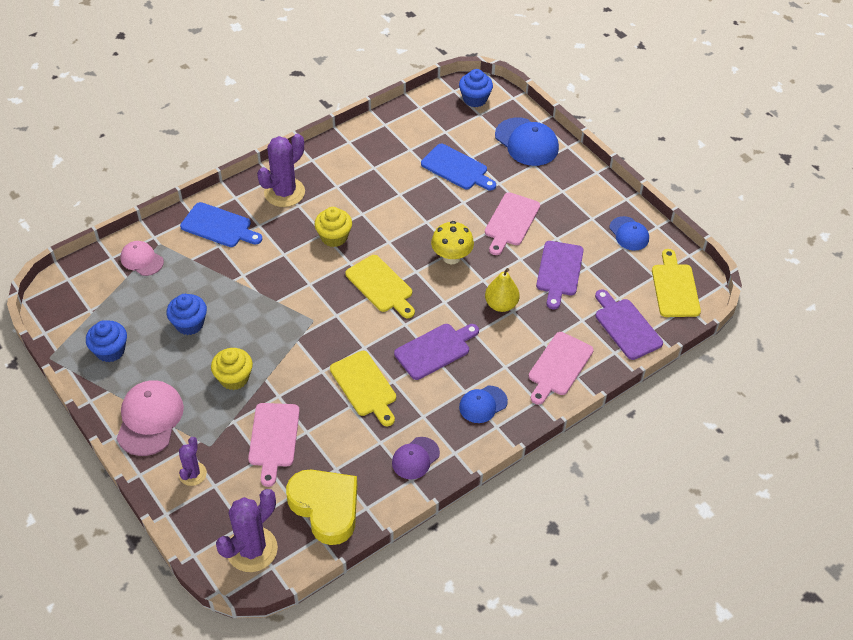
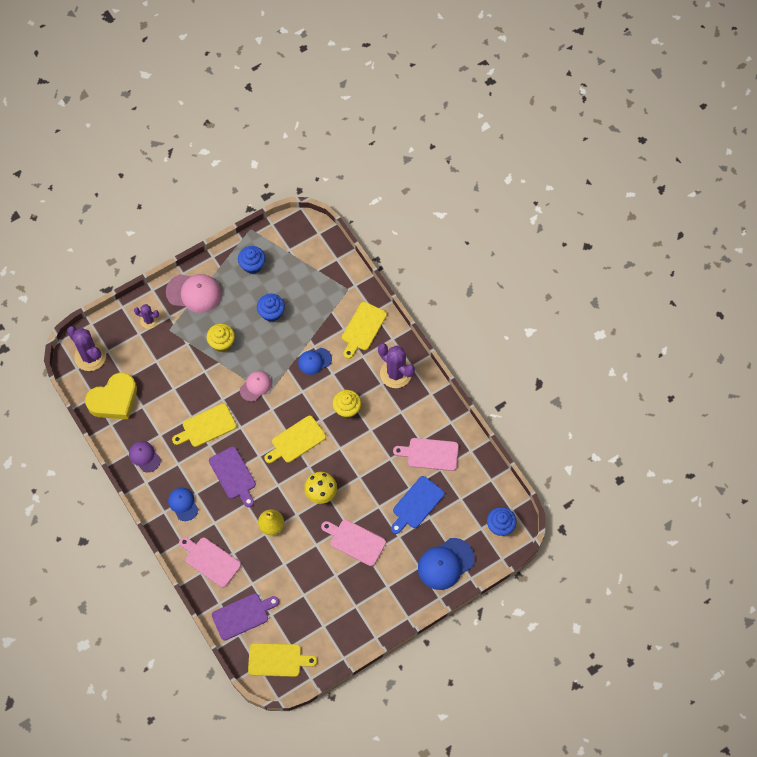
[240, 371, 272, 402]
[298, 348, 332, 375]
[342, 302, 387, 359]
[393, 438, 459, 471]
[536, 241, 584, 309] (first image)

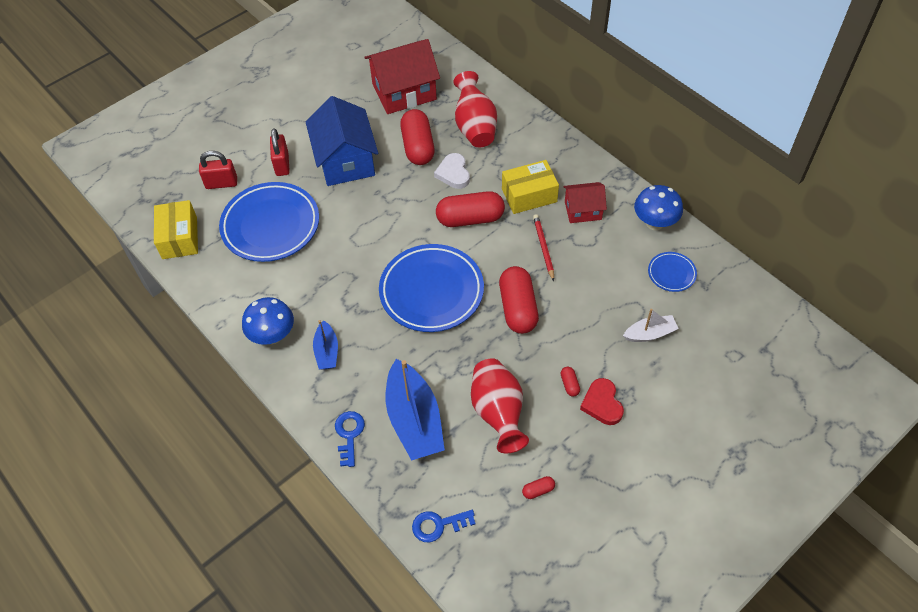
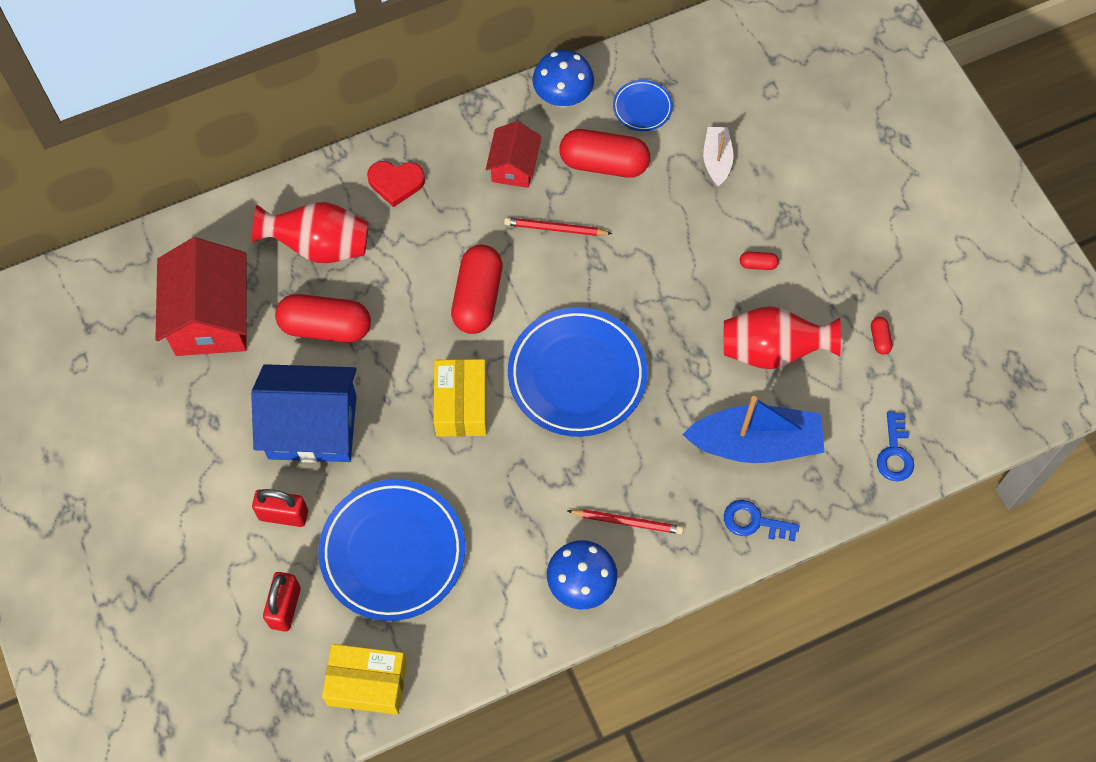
[367, 161, 425, 207]
[434, 359, 487, 437]
[559, 129, 650, 178]
[568, 509, 684, 534]
[434, 153, 470, 189] (first image)

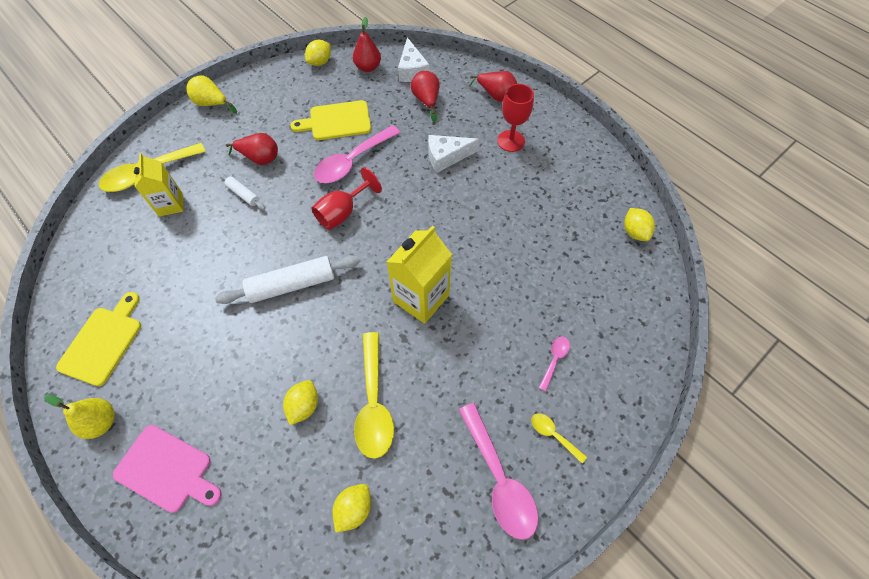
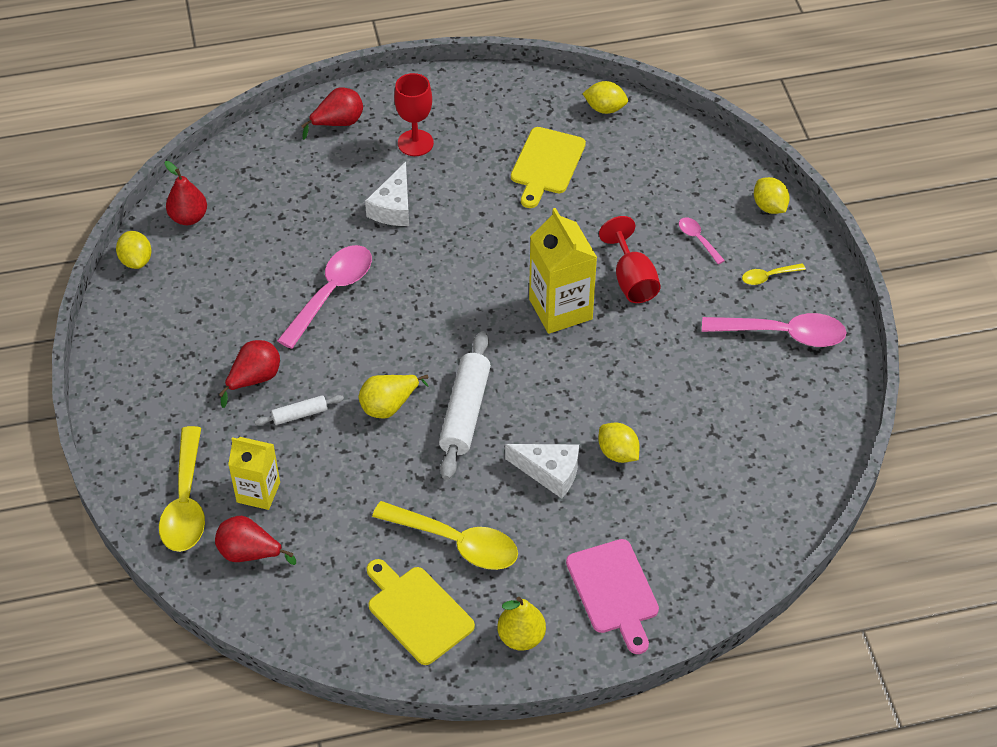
[215, 516, 296, 565]
[277, 245, 372, 349]
[359, 375, 428, 419]
[372, 501, 518, 570]
[505, 444, 579, 499]
[511, 127, 586, 208]
[566, 539, 659, 654]
[599, 216, 661, 303]
[754, 177, 790, 214]

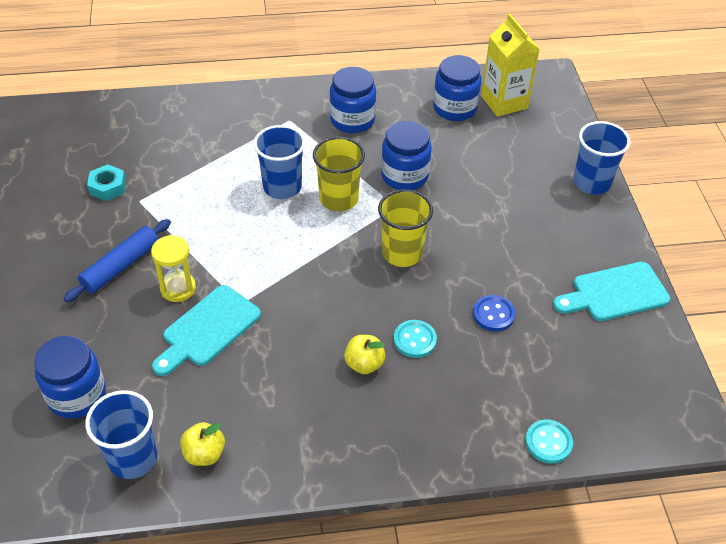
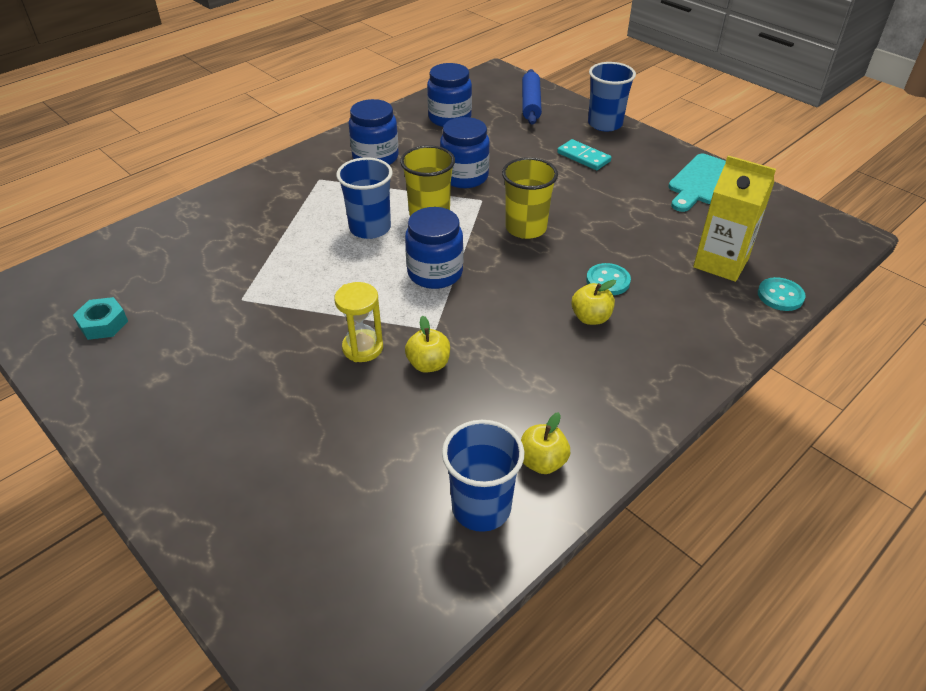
[73, 297, 128, 340]
[405, 207, 463, 289]
[405, 316, 450, 373]
[522, 69, 542, 125]
[557, 139, 612, 170]
[693, 155, 776, 282]
[473, 295, 515, 332] (first image)

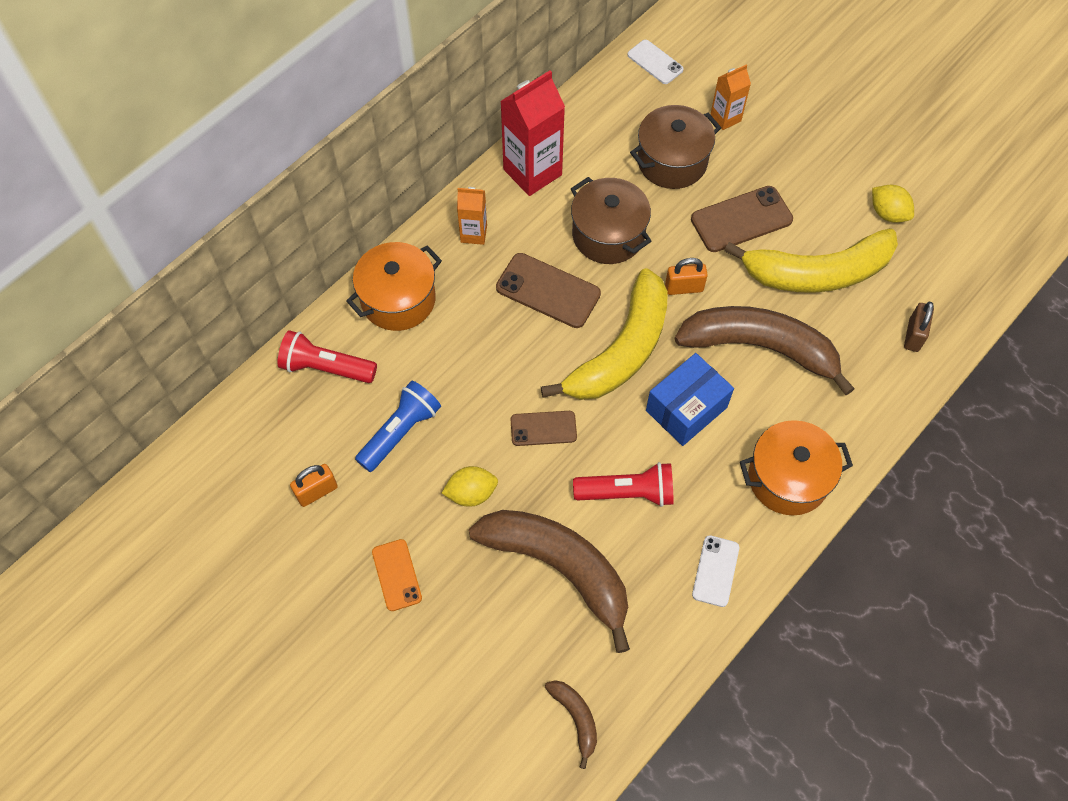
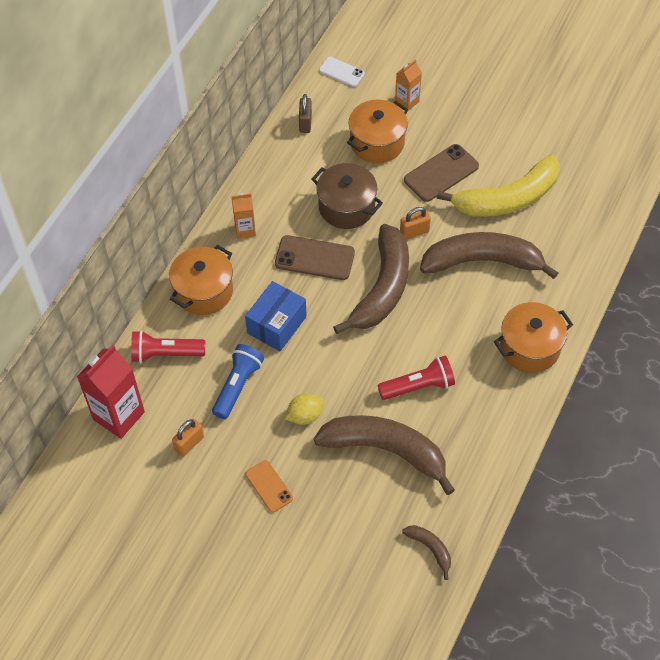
[77, 345, 145, 439]
[245, 281, 307, 351]
[299, 94, 312, 133]
[333, 224, 409, 334]
[347, 100, 409, 163]
[511, 411, 577, 446] (first image)
[692, 535, 739, 607] (first image)
[872, 185, 914, 223] (first image)

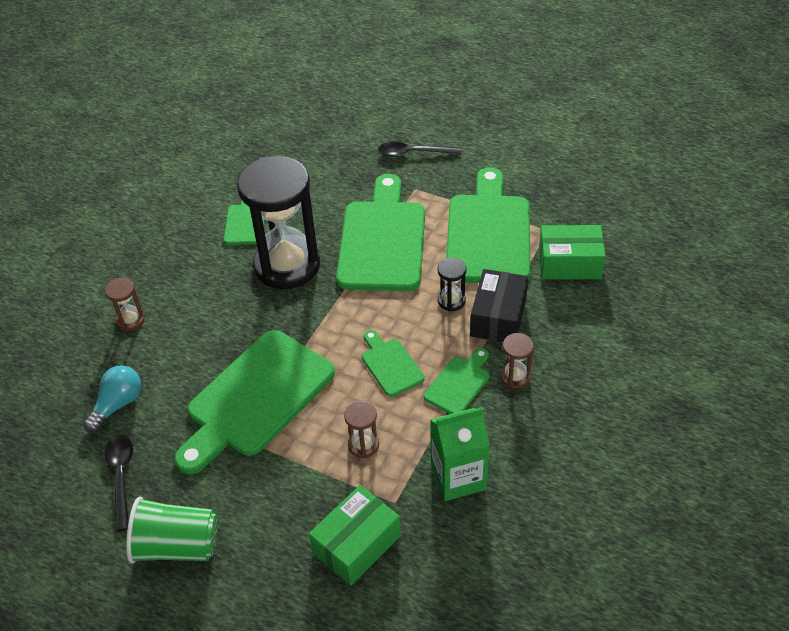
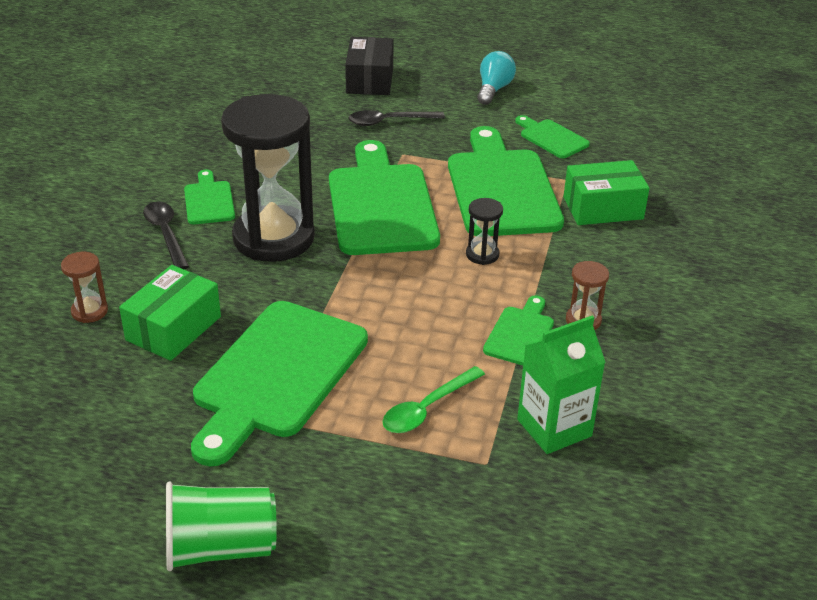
[119, 265, 221, 361]
[143, 201, 189, 269]
[345, 37, 394, 95]
[382, 366, 485, 433]
[477, 51, 516, 105]
[515, 115, 590, 158]

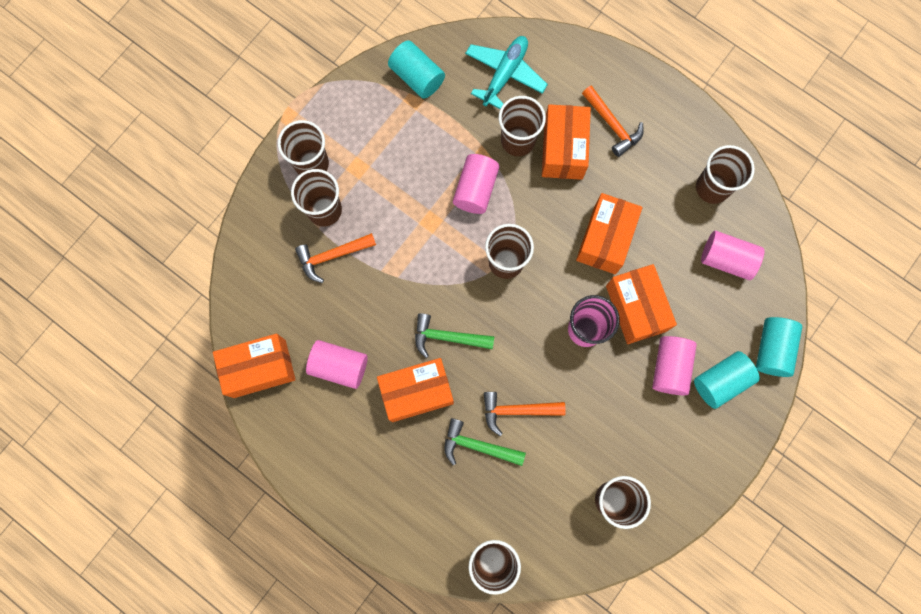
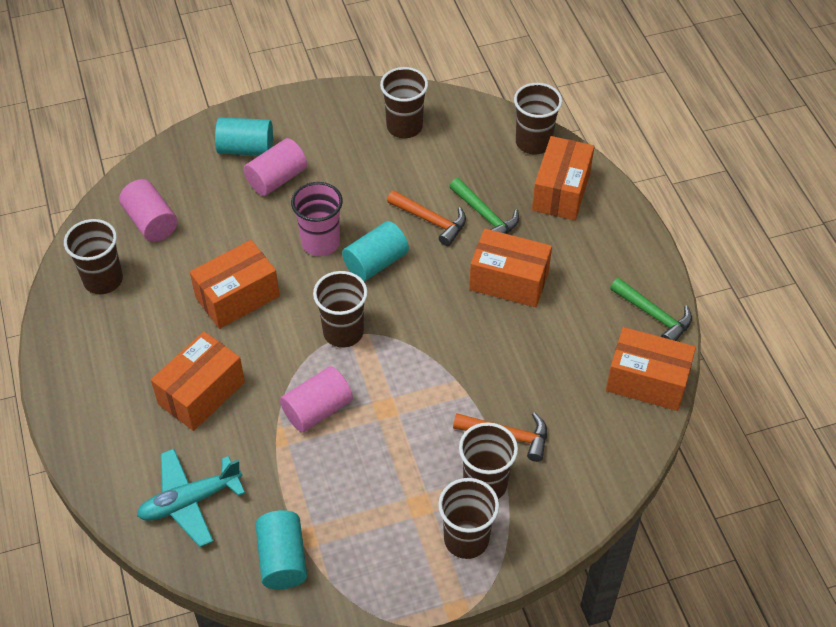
[342, 221, 409, 281]
[532, 136, 594, 220]
[610, 278, 692, 341]
[306, 340, 368, 389] (first image)
[499, 96, 546, 156] (first image)
[582, 85, 644, 157] (first image)

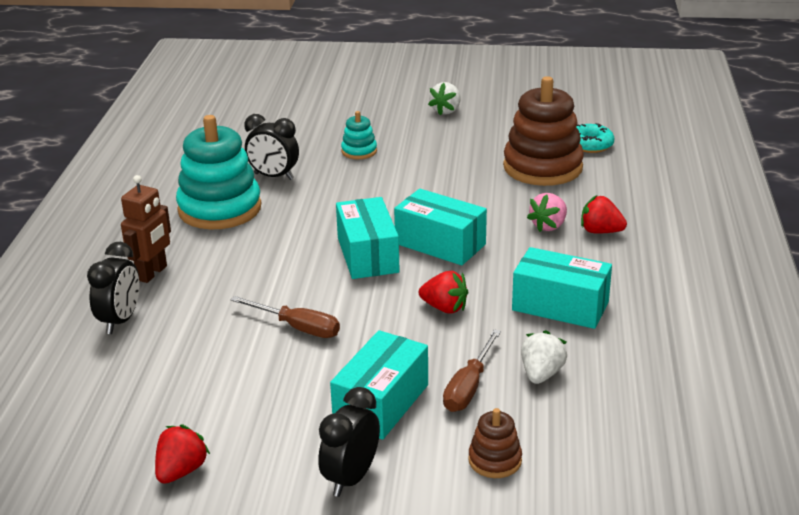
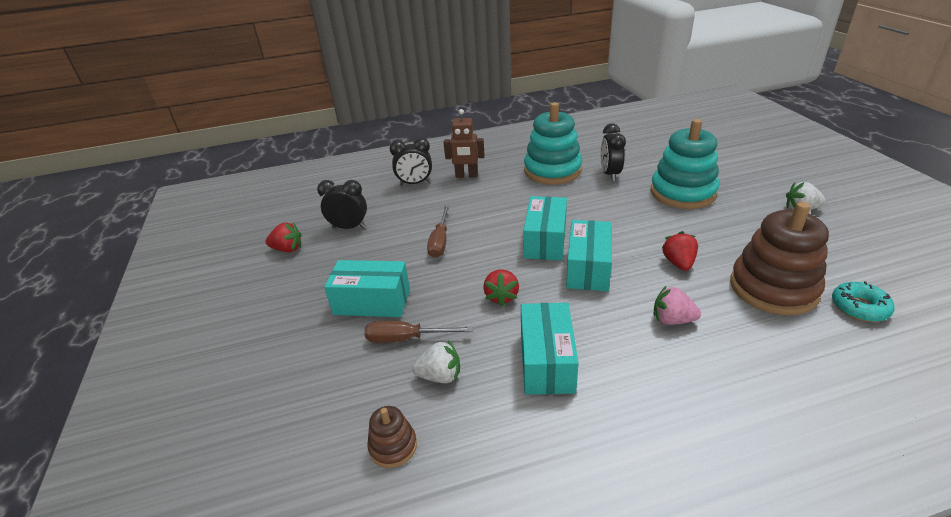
[317, 180, 367, 229]
[367, 406, 417, 468]
[523, 196, 567, 261]
[650, 119, 719, 209]
[661, 231, 698, 271]

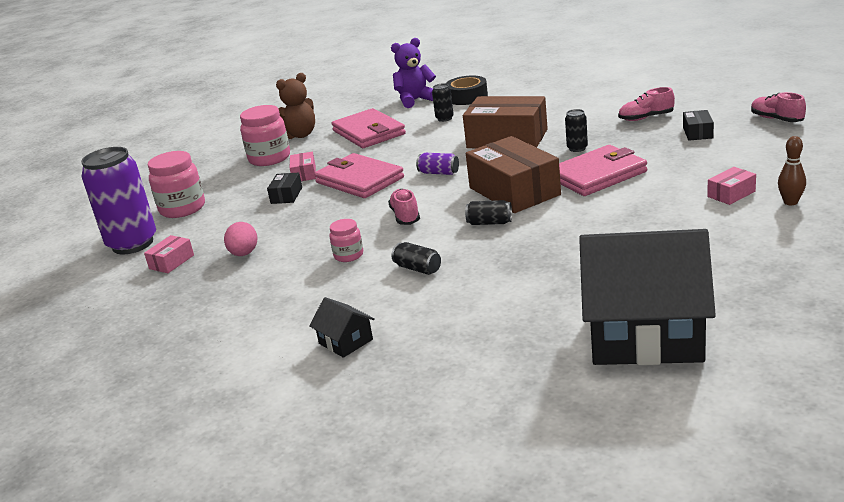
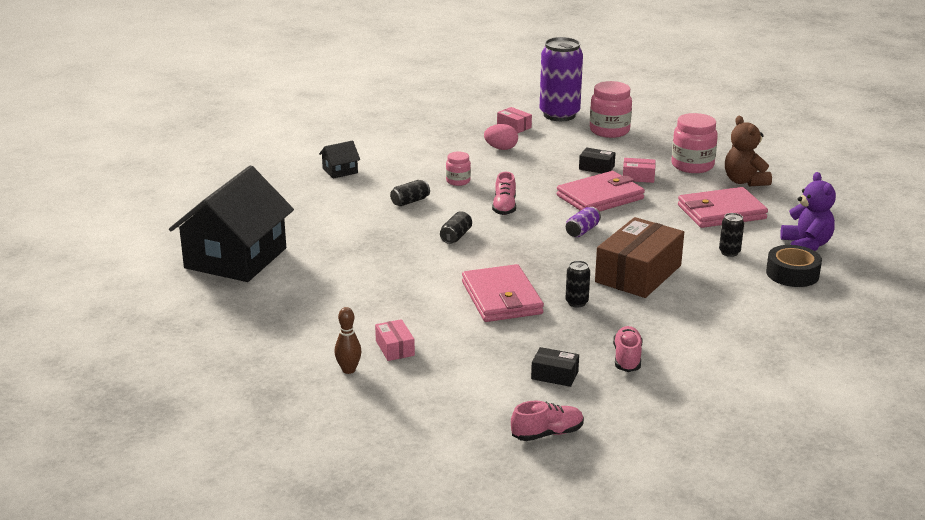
[492, 172, 516, 215]
[466, 136, 561, 213] (first image)

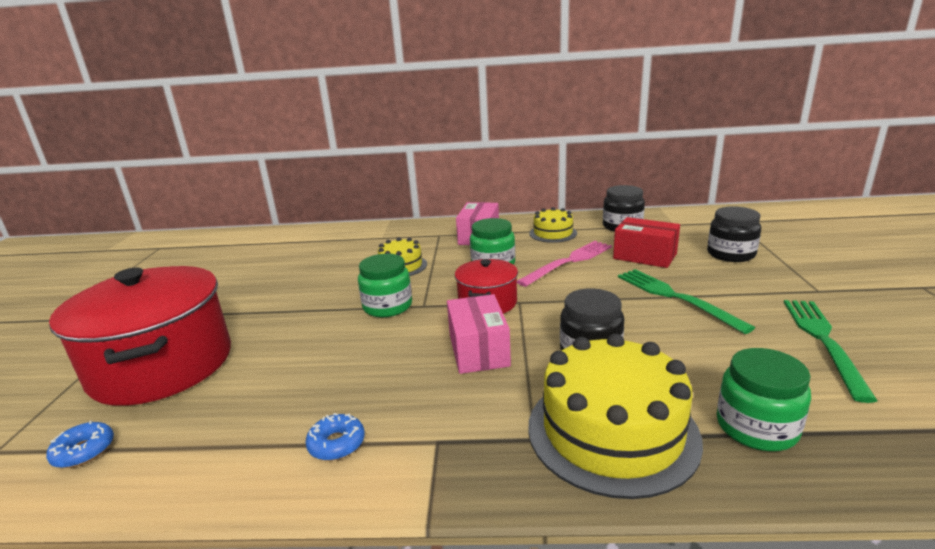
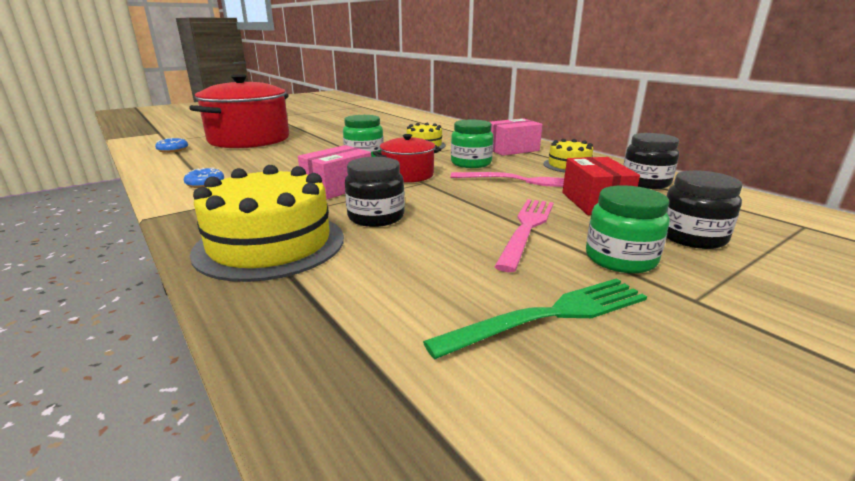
[494, 199, 554, 272]
[586, 185, 669, 273]

